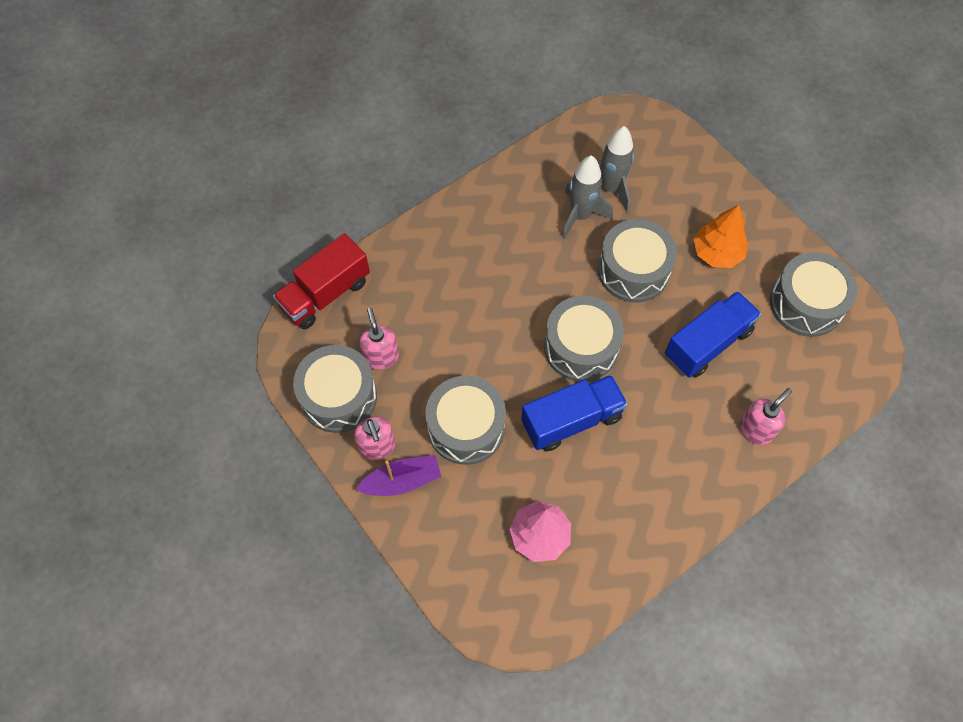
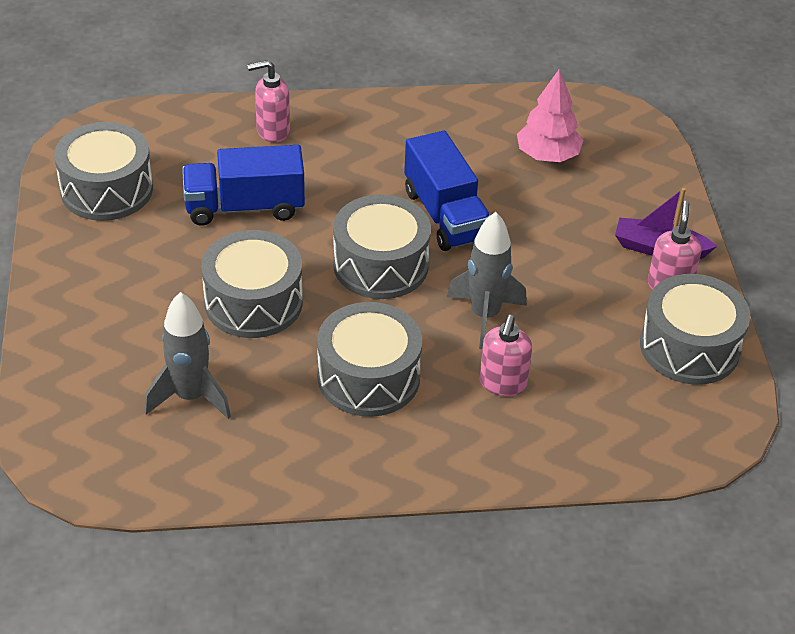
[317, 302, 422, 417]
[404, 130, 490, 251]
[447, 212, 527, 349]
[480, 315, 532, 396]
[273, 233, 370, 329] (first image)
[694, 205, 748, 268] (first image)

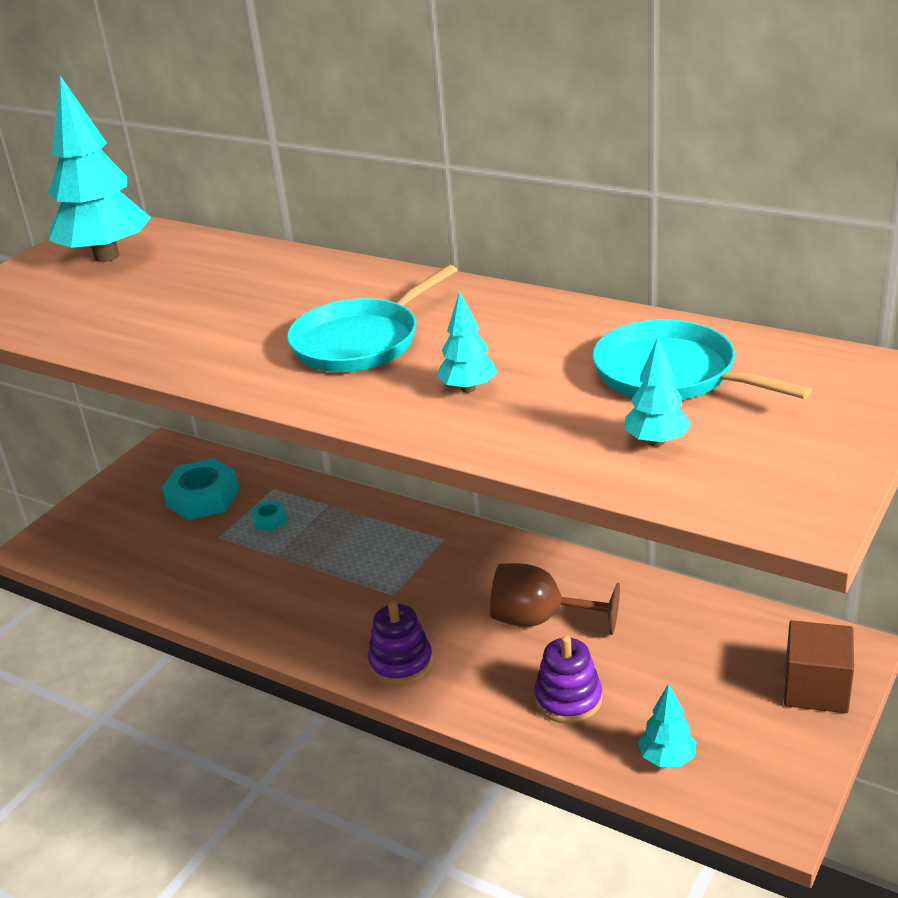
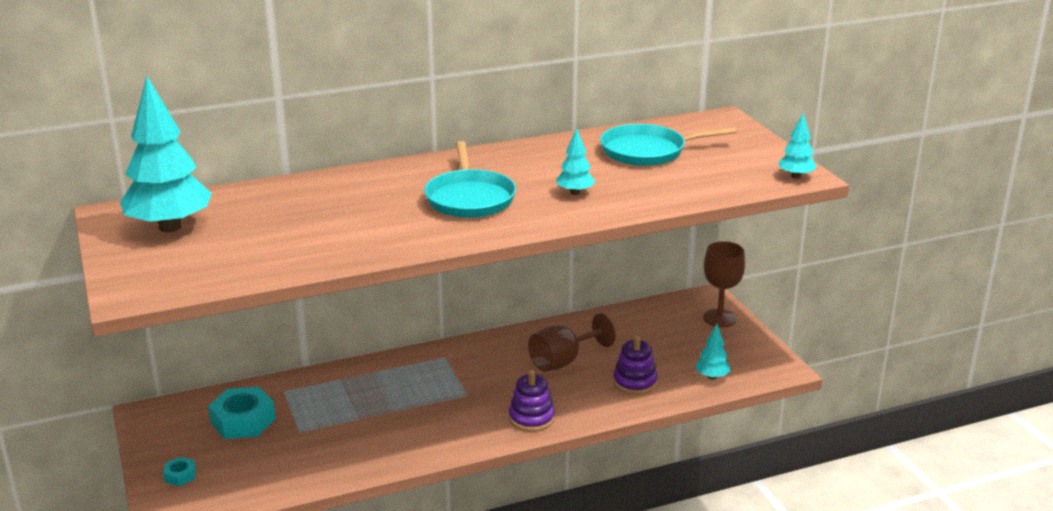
[163, 457, 196, 486]
[703, 241, 746, 327]
[778, 113, 816, 179]

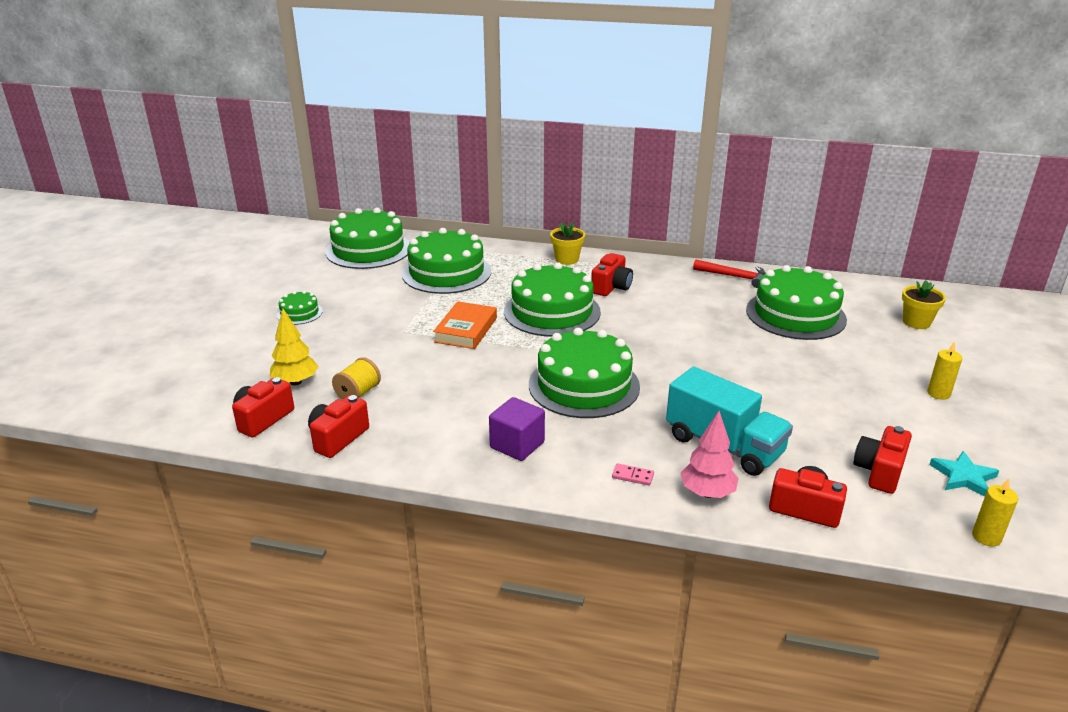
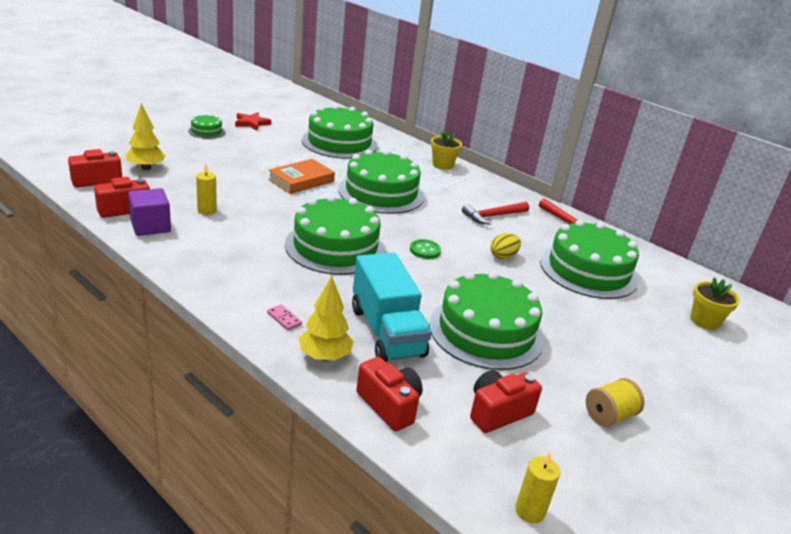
[128, 188, 171, 236]
[196, 163, 217, 215]
[235, 112, 271, 130]
[299, 276, 354, 361]
[410, 239, 441, 259]
[429, 272, 544, 370]
[462, 202, 529, 225]
[491, 233, 521, 260]
[586, 378, 645, 427]
[591, 253, 633, 296] (first image)
[929, 451, 999, 497] (first image)

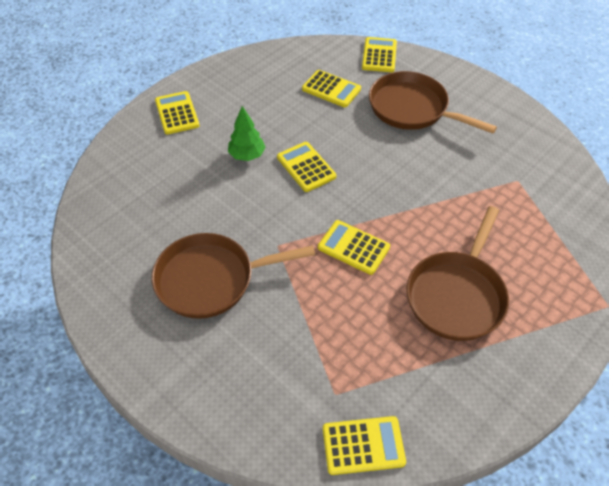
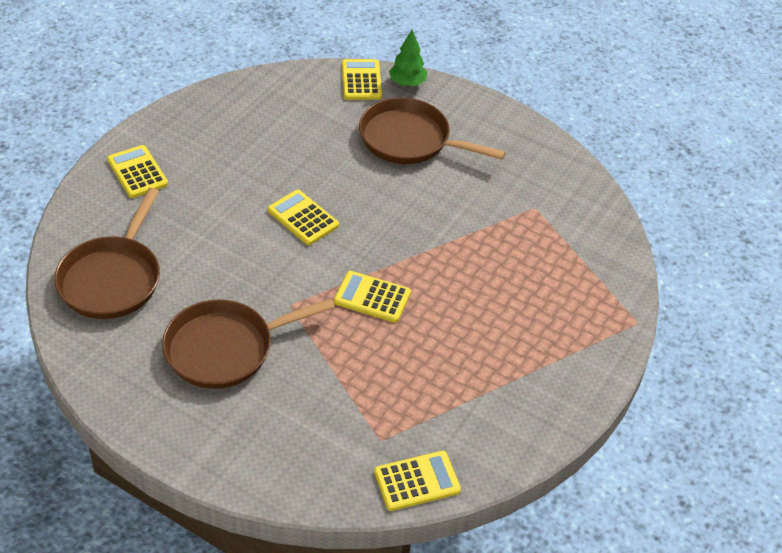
[54, 188, 160, 319]
[389, 30, 428, 86]
[302, 70, 361, 107] (first image)

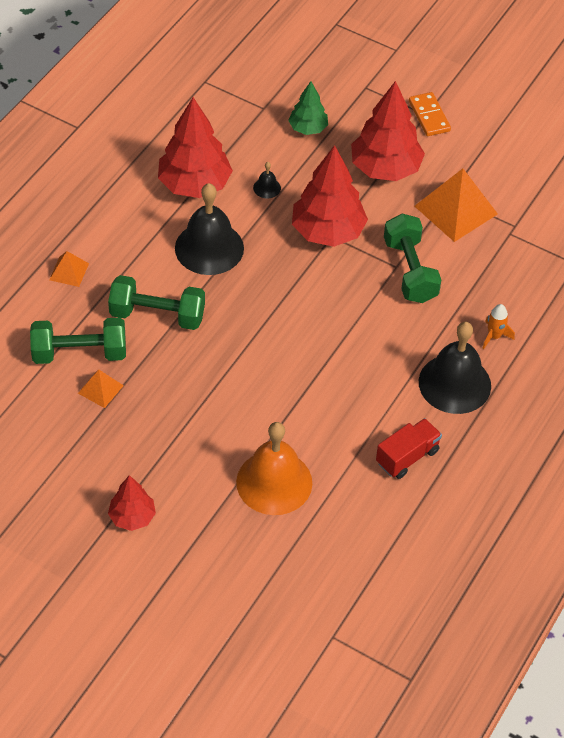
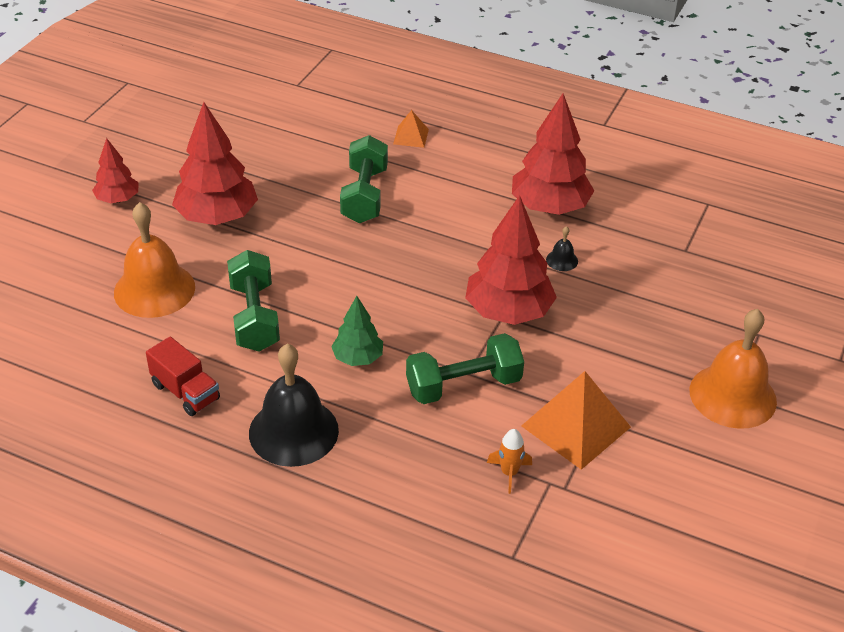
[172, 102, 258, 225]
[227, 250, 280, 352]
[331, 296, 383, 366]
[487, 429, 532, 494]
[690, 309, 777, 429]
[78, 370, 124, 408] (first image)
[175, 183, 244, 275] (first image)

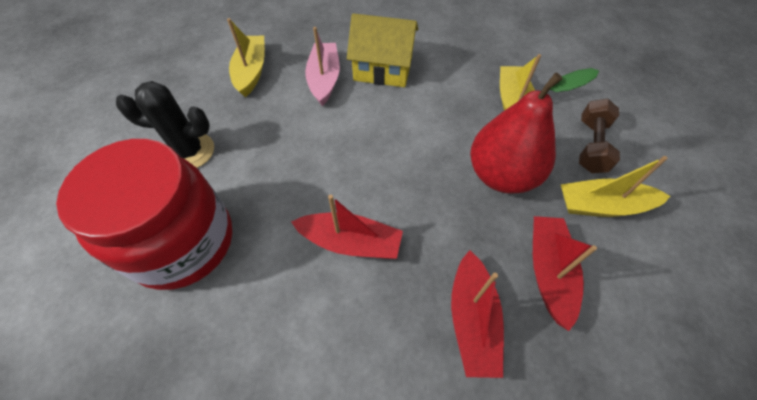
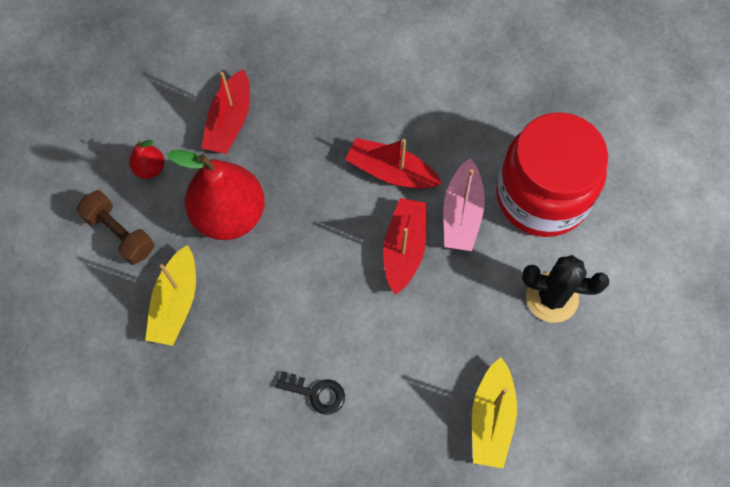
[77, 190, 154, 265]
[129, 140, 165, 179]
[275, 371, 345, 415]
[383, 198, 427, 295]
[443, 158, 485, 251]

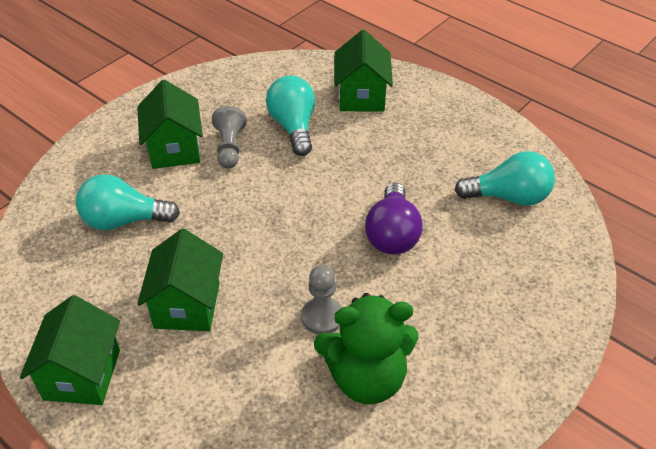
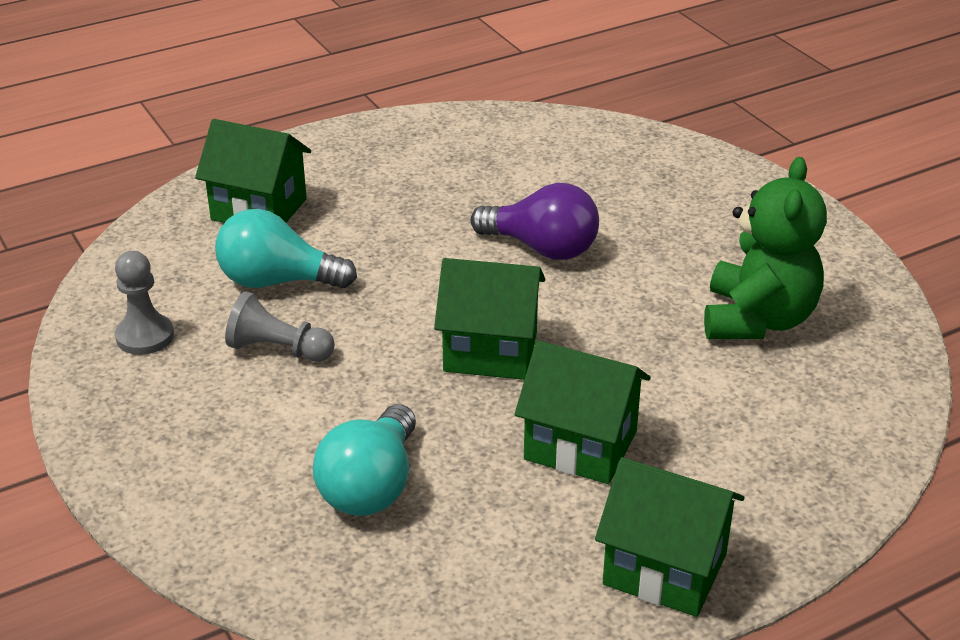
[115, 251, 174, 355]
[434, 258, 545, 380]
[455, 151, 555, 206] (first image)

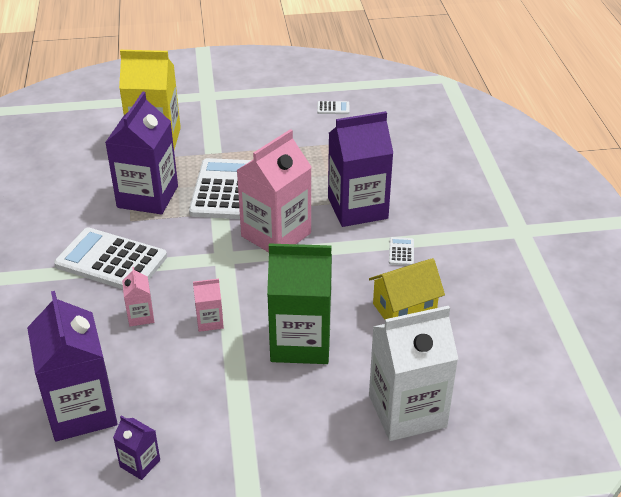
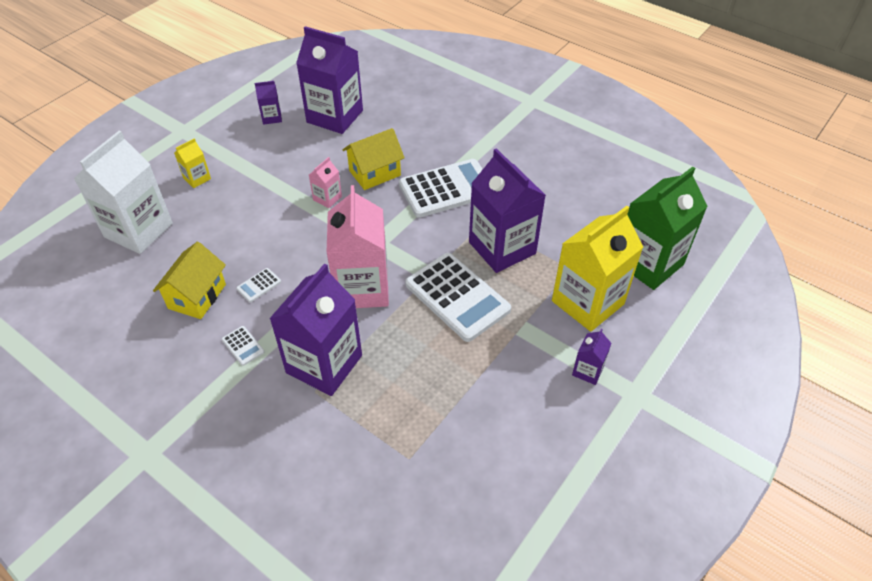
[174, 138, 211, 188]
[236, 268, 281, 302]
[343, 128, 405, 190]
[572, 329, 611, 385]
[627, 167, 708, 290]

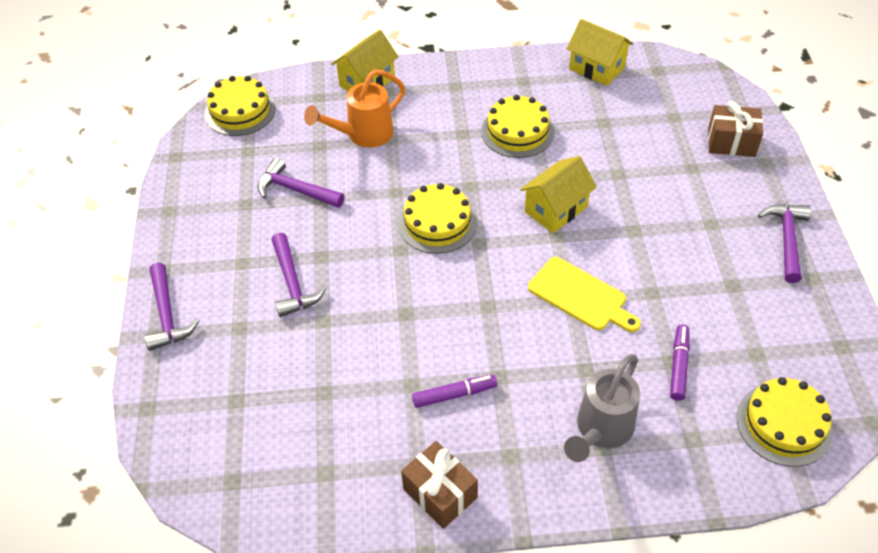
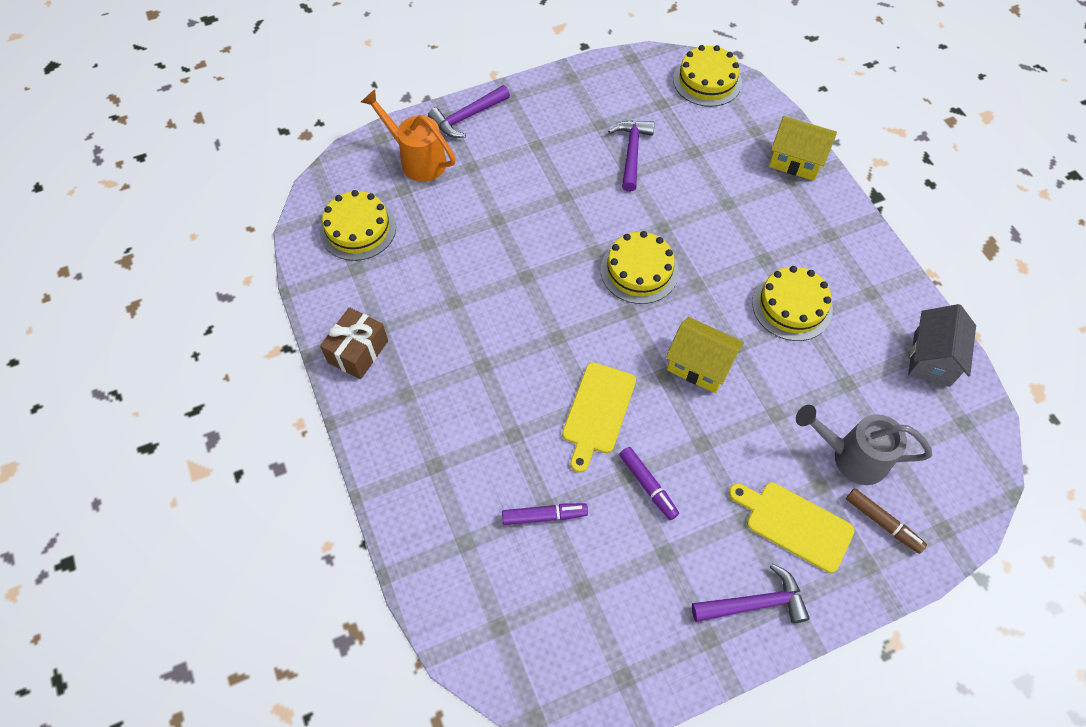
[320, 190, 396, 261]
[361, 89, 456, 182]
[619, 447, 679, 520]
[729, 482, 855, 573]
[796, 405, 932, 485]
[846, 488, 927, 554]
[908, 304, 976, 387]
[272, 233, 326, 317] (first image)

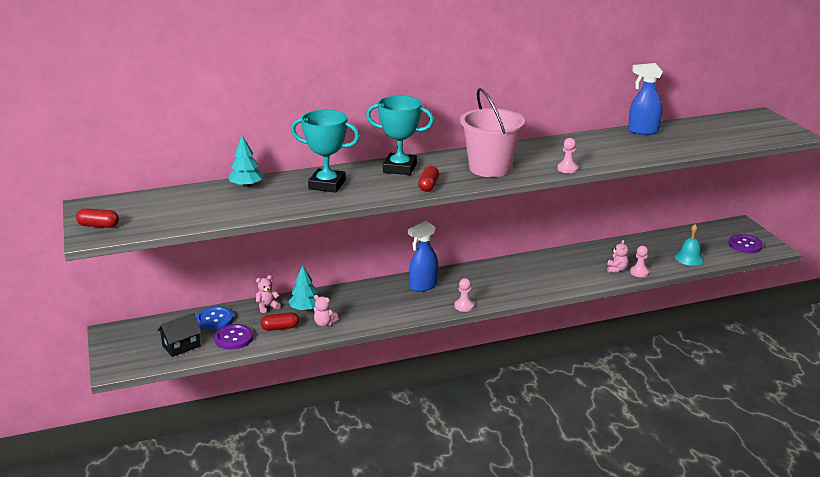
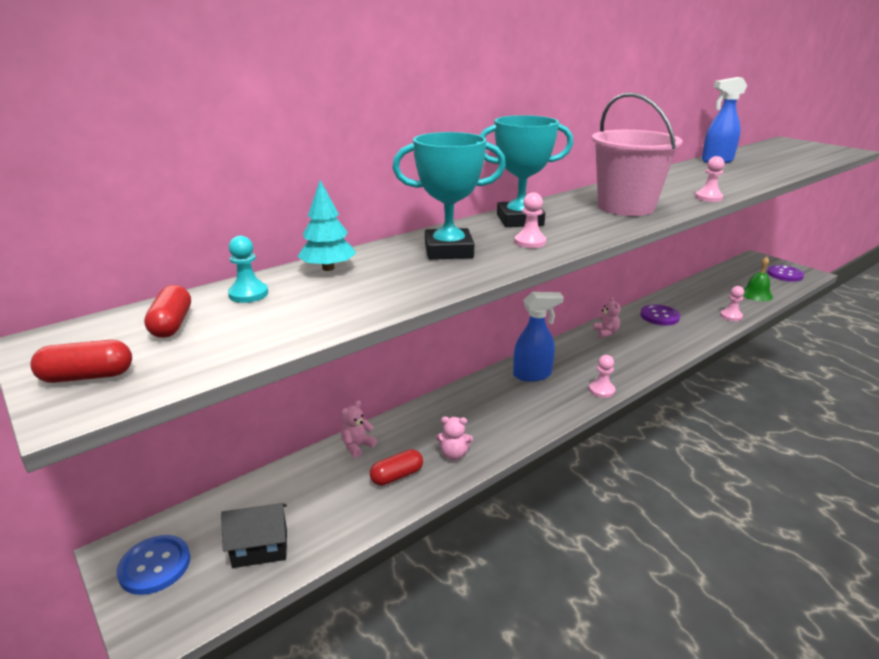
[116, 535, 190, 595]
[144, 285, 191, 338]
[221, 503, 287, 568]
[228, 236, 268, 303]
[513, 292, 564, 382]
[514, 193, 546, 248]
[593, 297, 621, 338]
[640, 304, 680, 325]
[743, 257, 773, 301]
[288, 265, 317, 311] (first image)

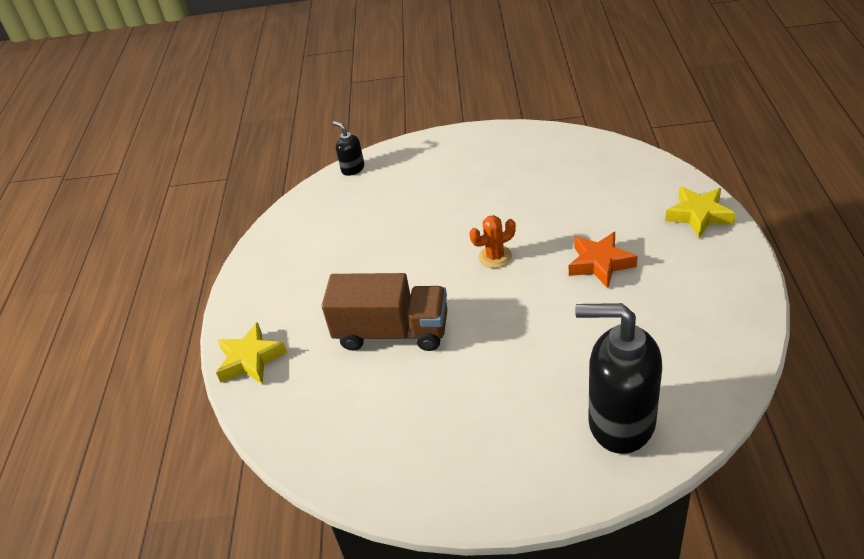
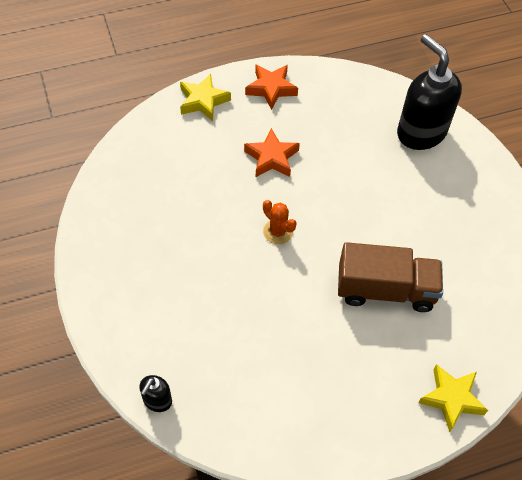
[245, 65, 298, 110]
[338, 242, 443, 312]
[397, 34, 462, 150]

